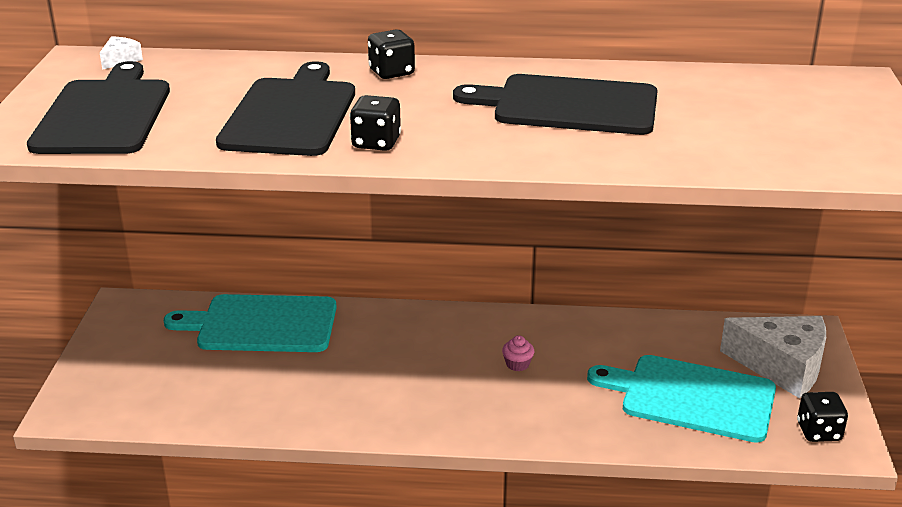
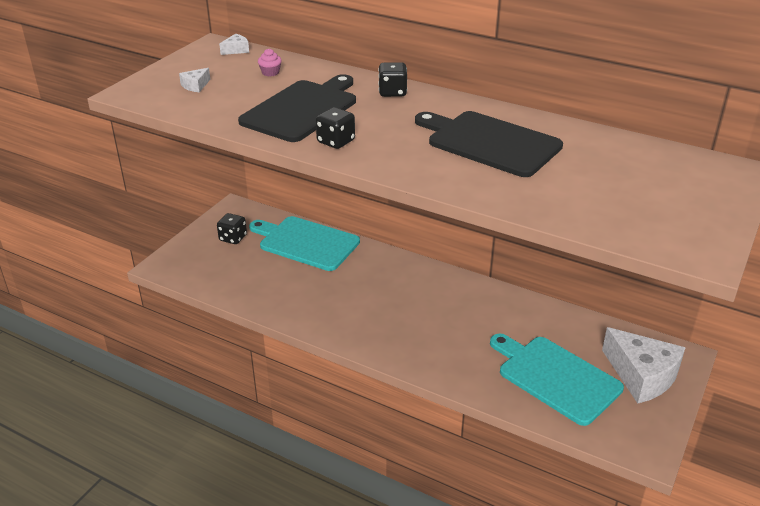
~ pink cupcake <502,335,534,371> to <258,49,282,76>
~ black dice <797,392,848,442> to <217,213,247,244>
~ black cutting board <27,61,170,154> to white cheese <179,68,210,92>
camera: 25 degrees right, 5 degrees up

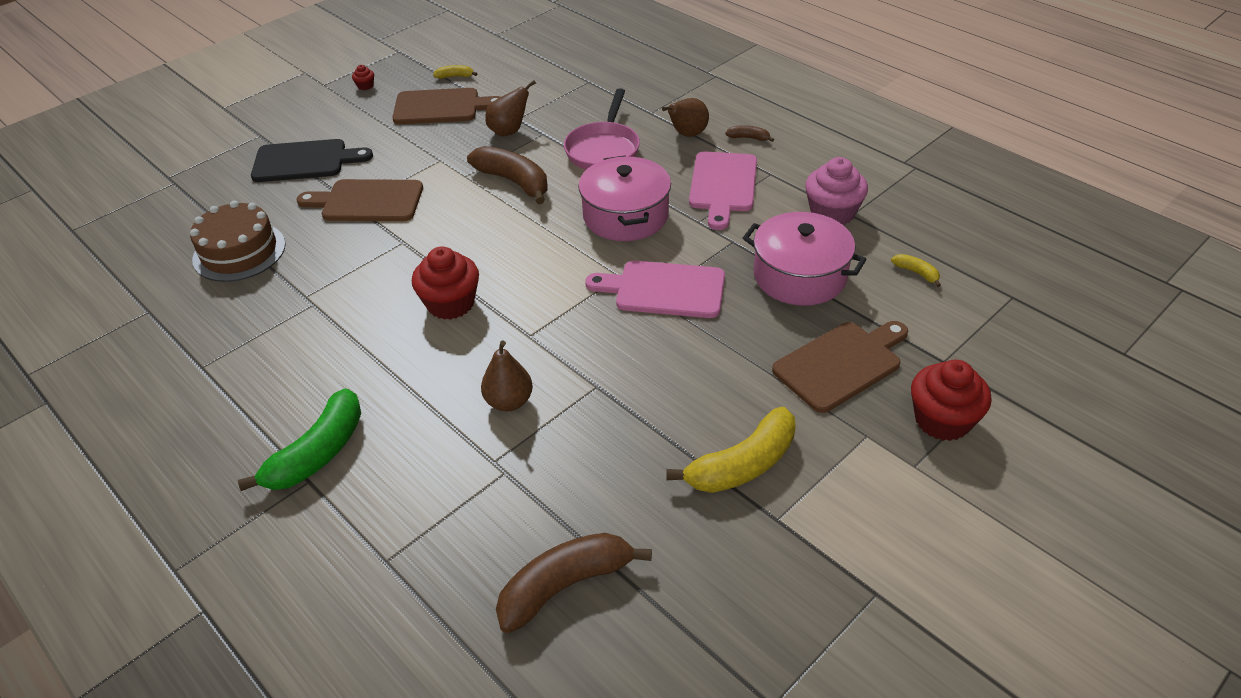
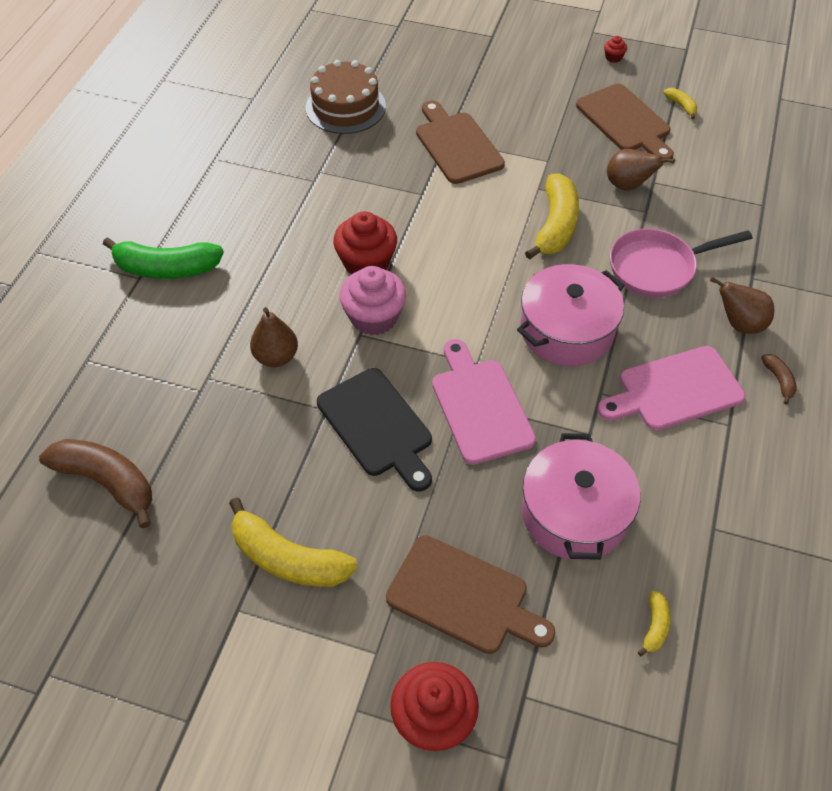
~ black cutting board <251,139,373,182> to <317,368,432,491>
~ pink cupcake <805,157,868,225> to <339,266,406,336>
~ brown banana <467,146,548,204> to yellow banana <525,174,579,260>
camera: 60 degrees right, 10 degrees up

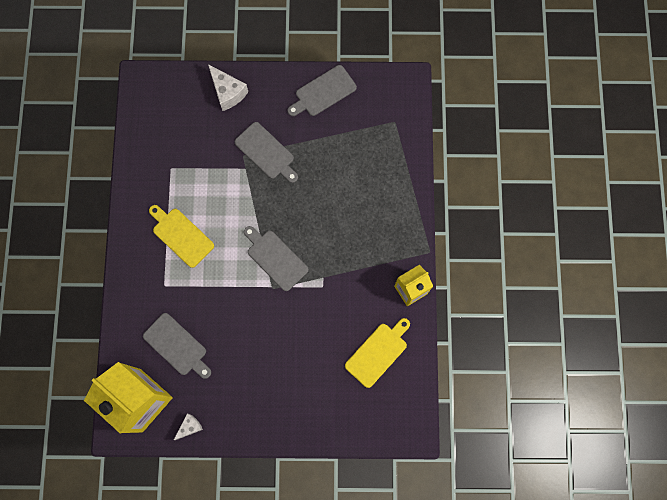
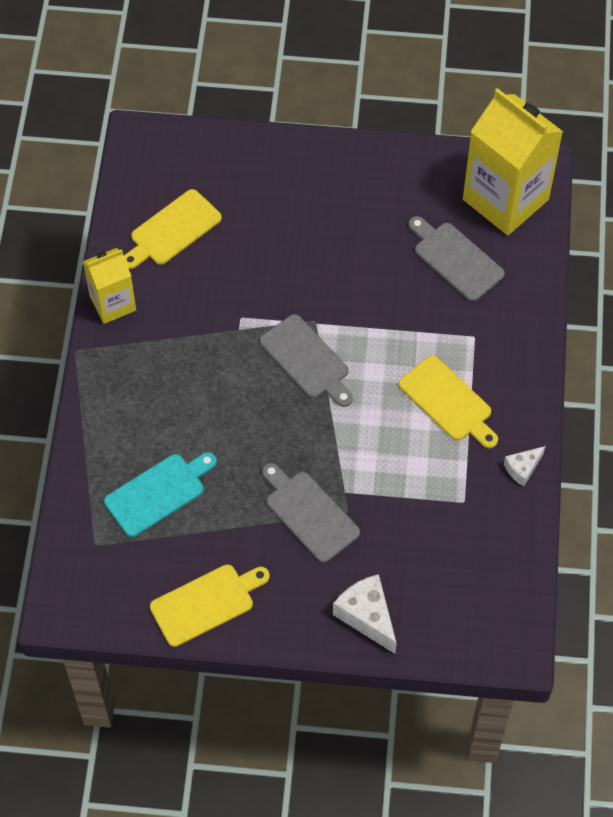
+ turquoise cutting board <104,452,217,537>
~ white cheese <174,414,203,440> to <504,446,545,486>
~ grey cutting board <288,65,357,116> to yellow cutting board <150,564,270,647>
camera: 175 degrees left, 15 degrees down

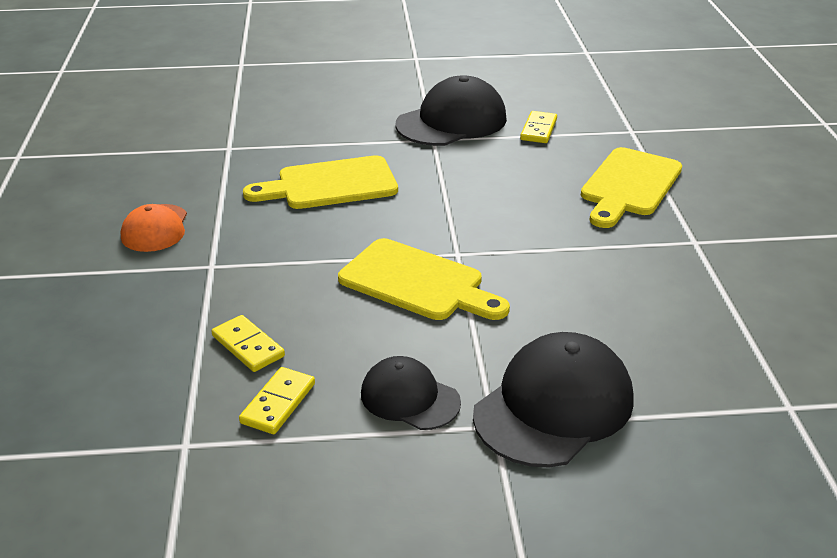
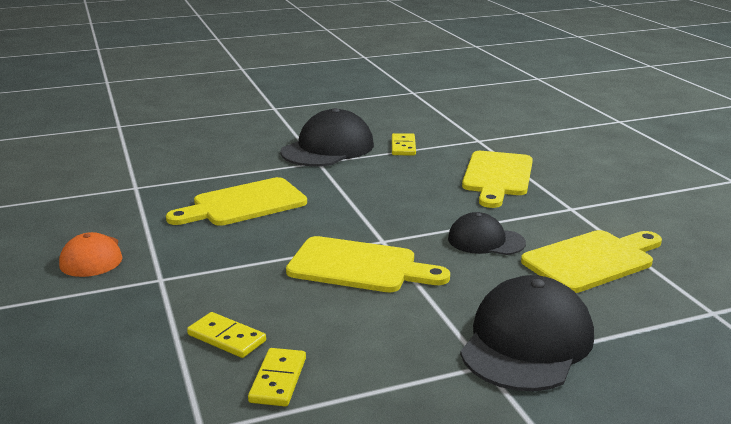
+ yellow cutting board <521,230,662,293>
~ black cap <361,356,461,430> to <448,212,526,255>
camera: 15 degrees left, 10 degrees down

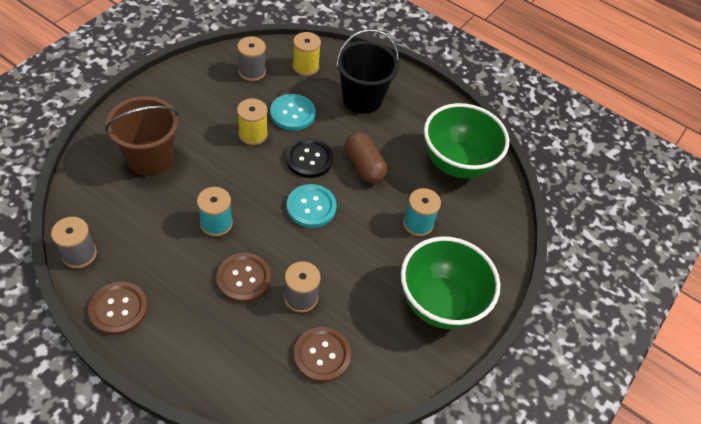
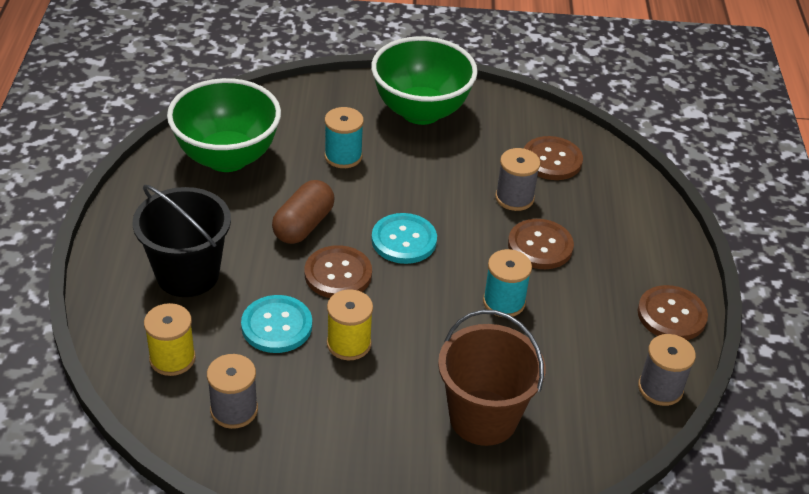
~ black button <286,138,333,178> to brown button <305,245,372,298>
camera: 120 degrees left, 10 degrees down

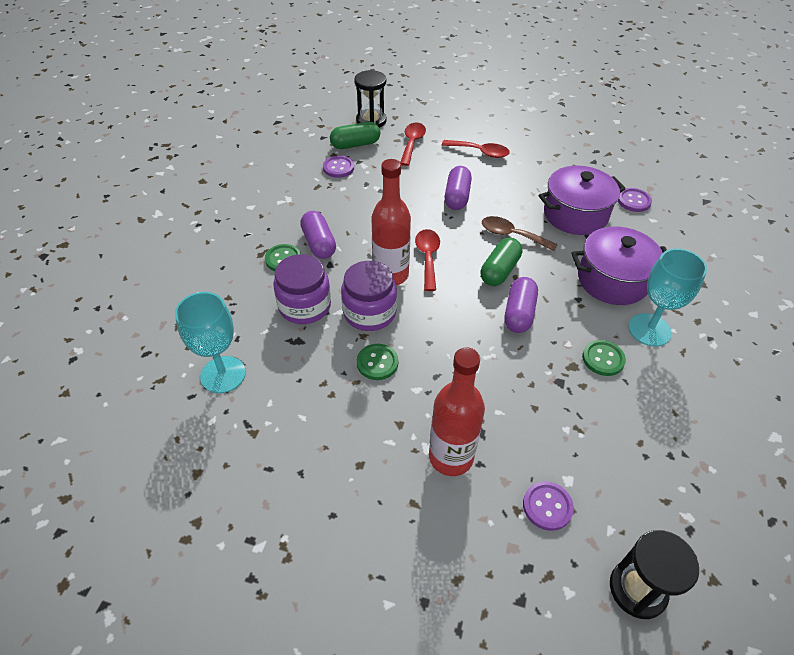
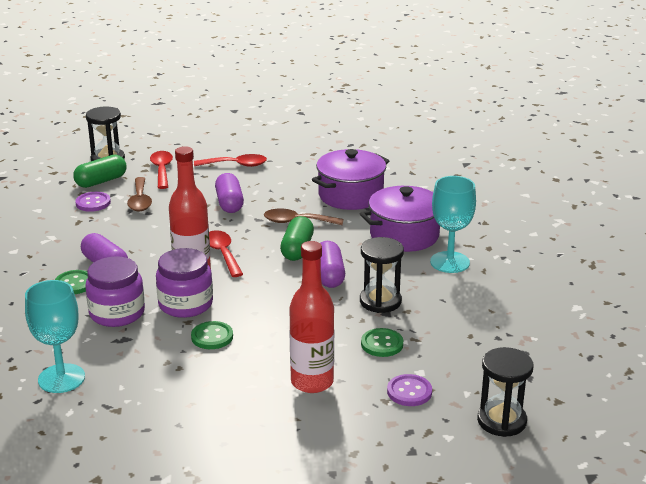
- purple button <618,188,652,212>
+ brown spoon <127,177,152,211>
+ black hourglass <360,237,404,313>
~ green button <582,340,626,376> to <361,328,403,357>
camera: 20 degrees left, 20 degrees down

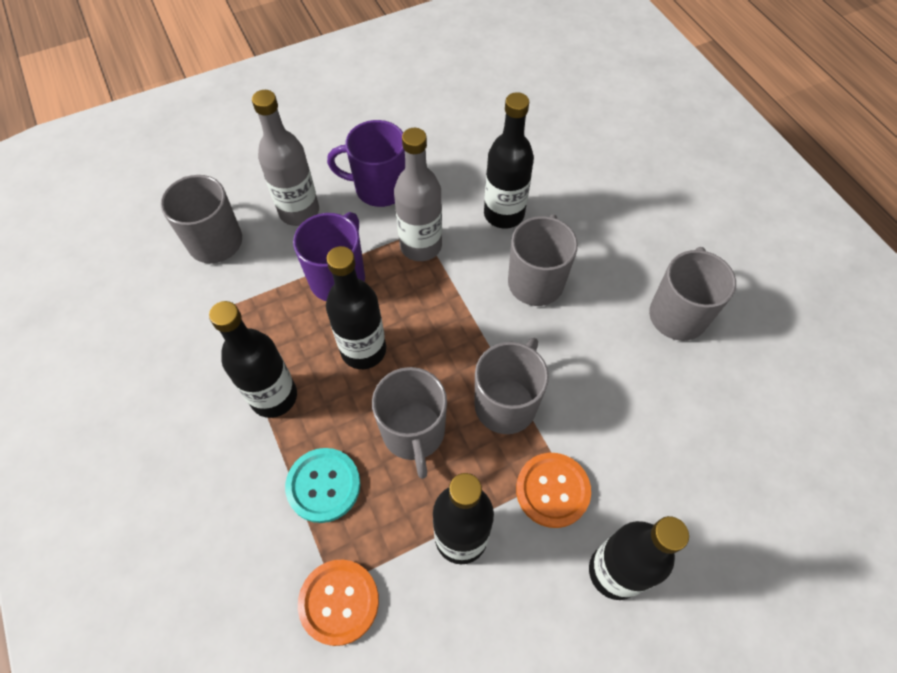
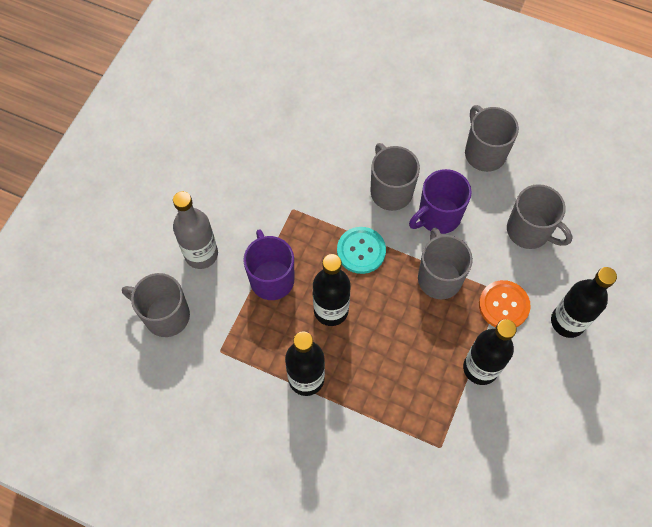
- orange button <298,559,379,646>
- grey bottle <394,128,442,261>
- black bottle <484,92,534,229>
~ turquoise button <285,448,360,523> to <337,227,386,274>
~ purple mug <327,120,405,207> to <409,169,472,234>
~ grey mug <372,367,447,479> to <507,184,573,249>
camera: 40 degrees left, 5 degrees up

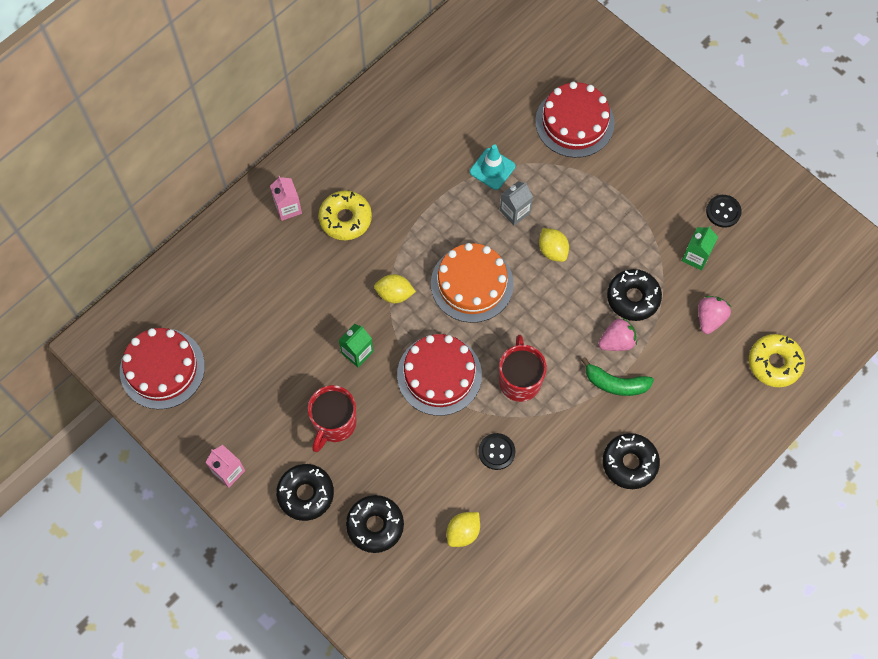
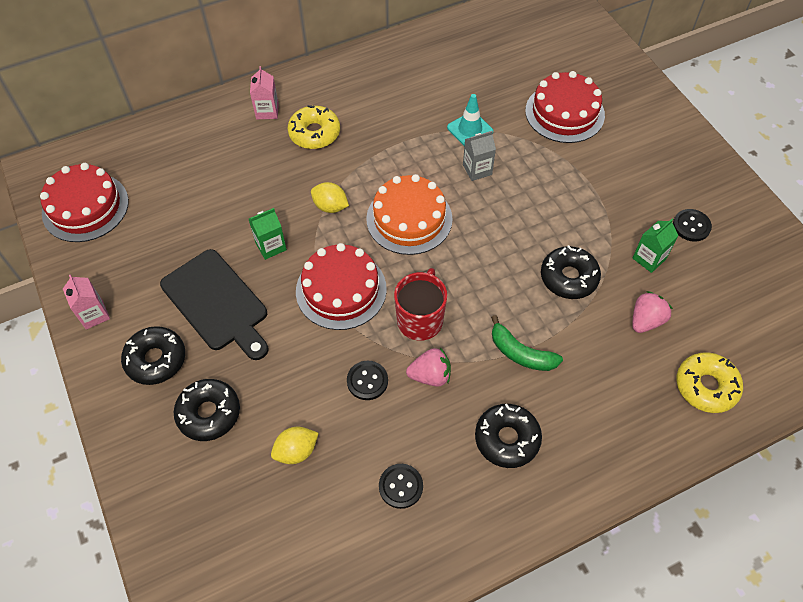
- yellow lemon <539,228,569,262>
+ black button <379,464,423,509>
~ pink strawberry <598,318,637,351> to <406,348,451,387>
~ red mug <308,385,357,452> to black cutting board <160,249,268,360>
camera: 20 degrees right, 10 degrees down

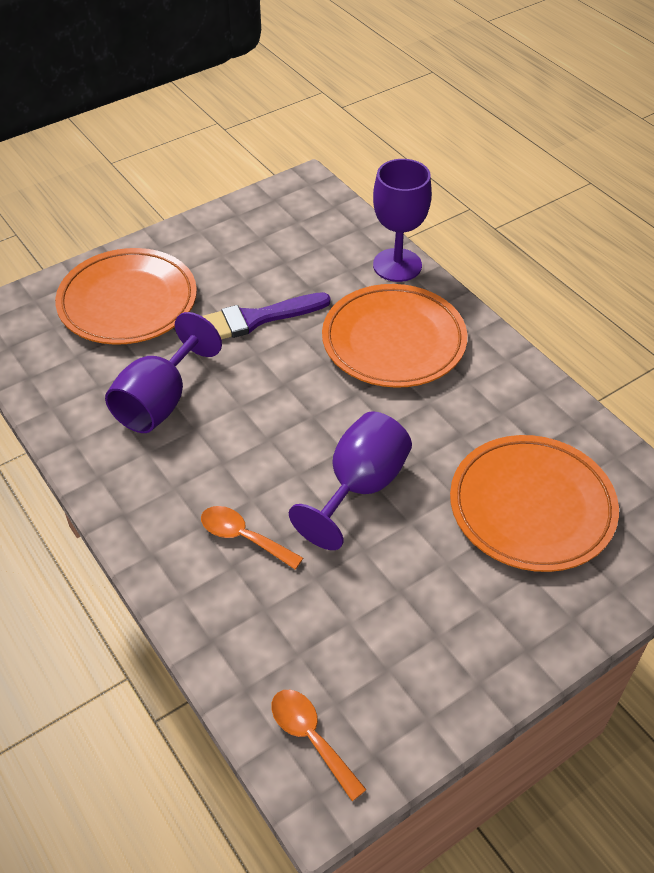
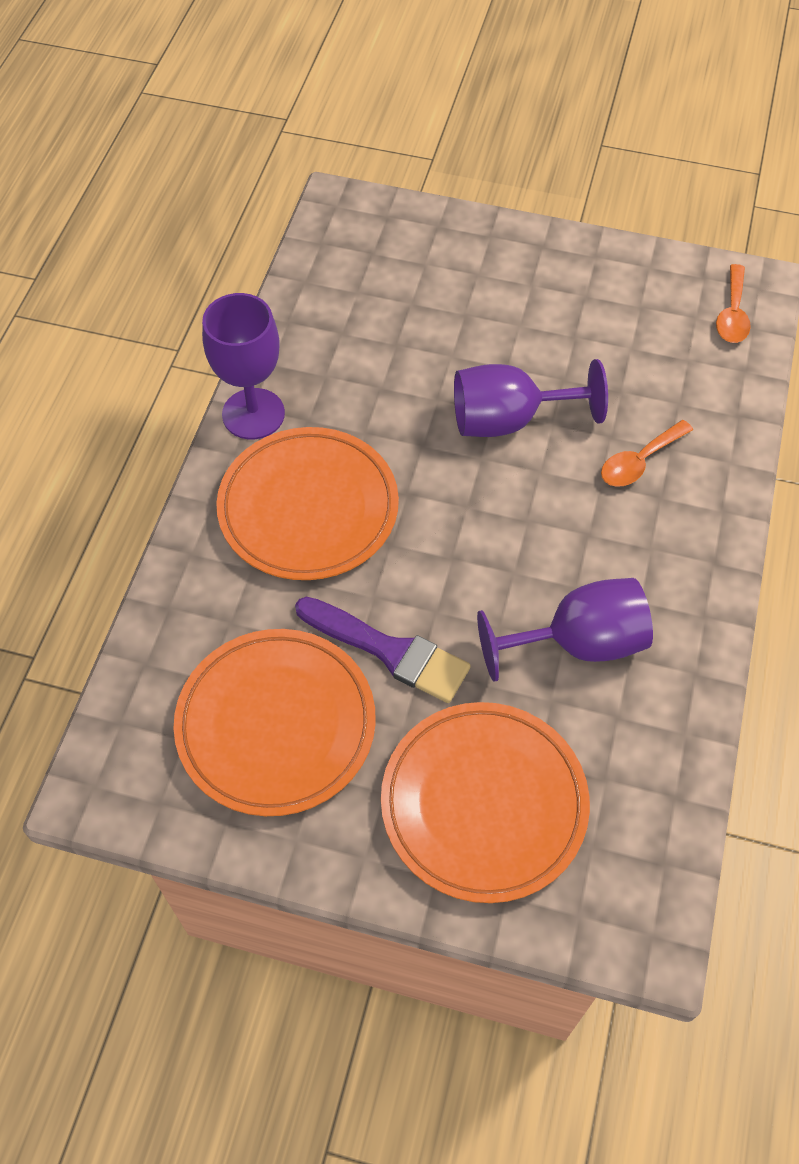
~ purple goblet <373,159,432,282> to <202,293,285,439>
~ orange plate <450,435,619,572> to <174,629,376,816>
~ orange spoon <201,506,303,570> = <601,420,693,487> 60 degrees clockwise
camera: 130 degrees left, 10 degrees up

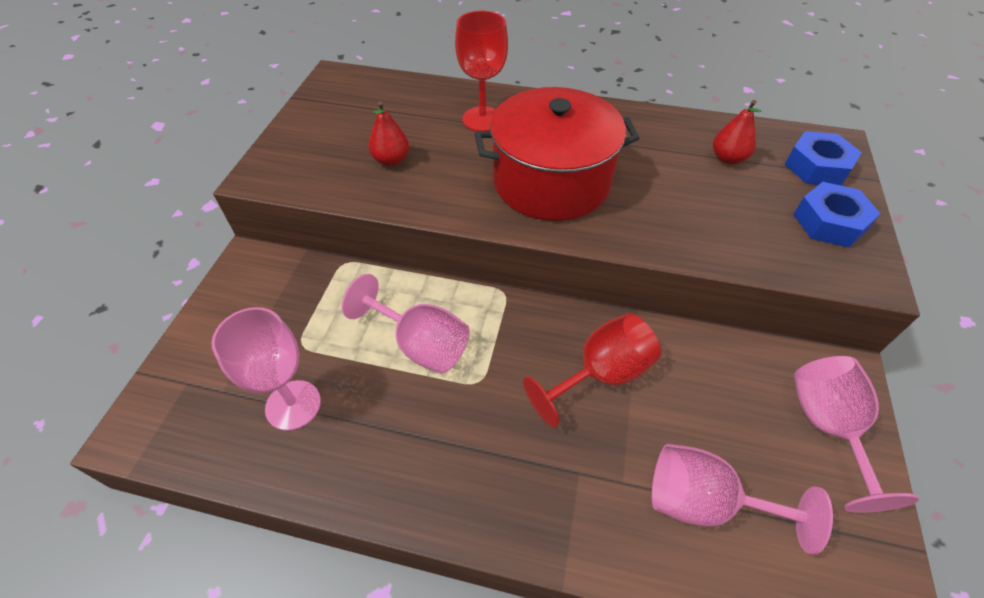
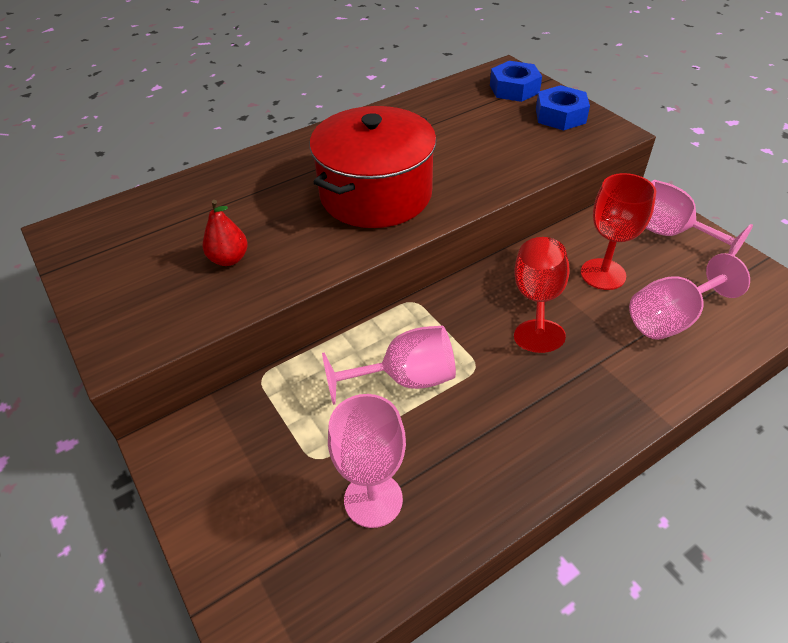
- red pear <713,100,761,165>
~ red goblet <455,11,508,132> to <581,173,656,290>
camera: 45 degrees left, 5 degrees down

